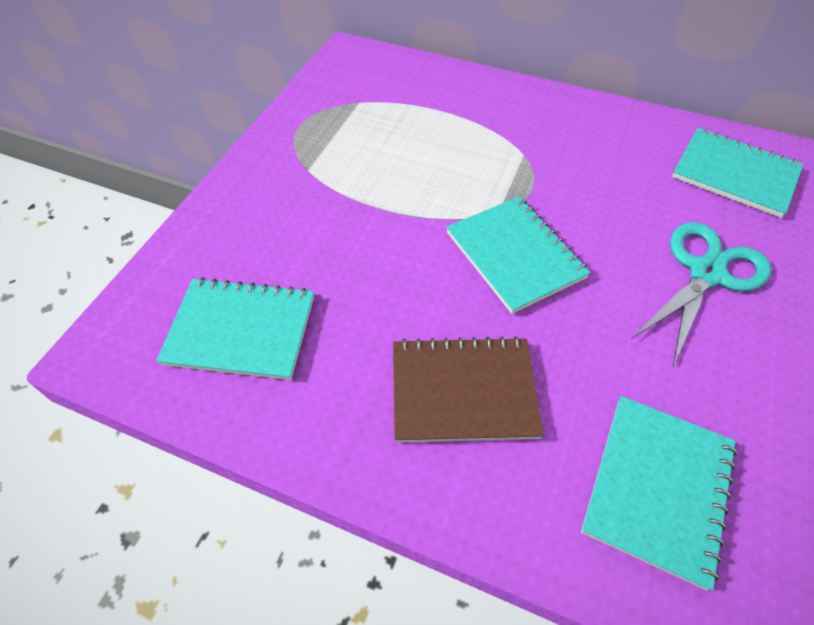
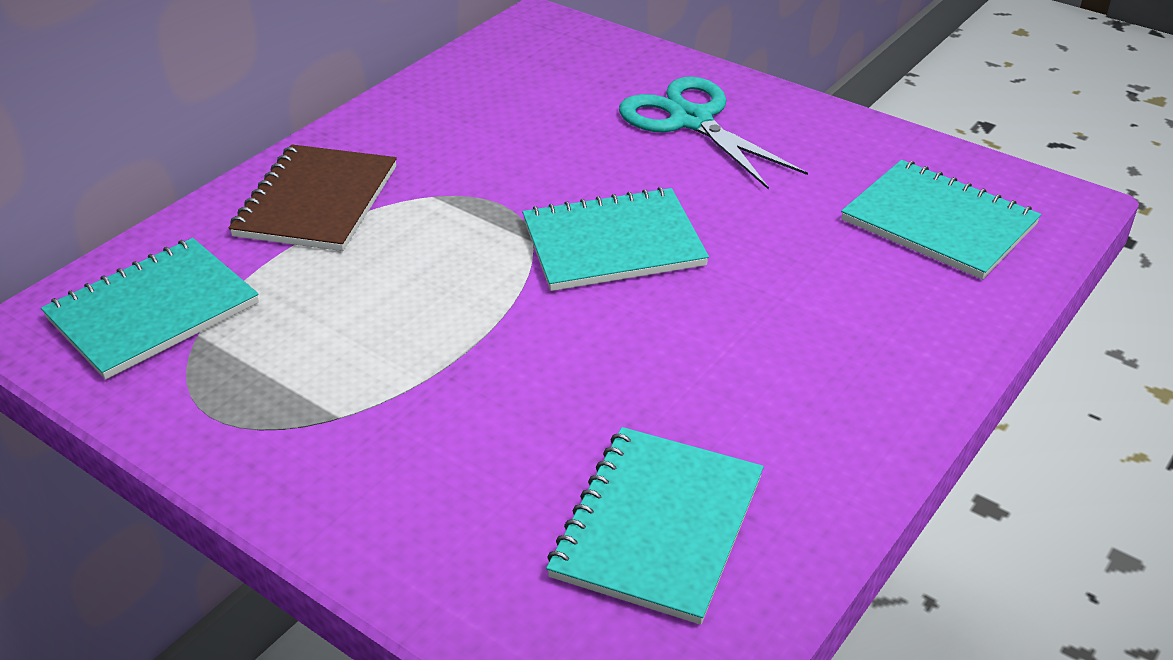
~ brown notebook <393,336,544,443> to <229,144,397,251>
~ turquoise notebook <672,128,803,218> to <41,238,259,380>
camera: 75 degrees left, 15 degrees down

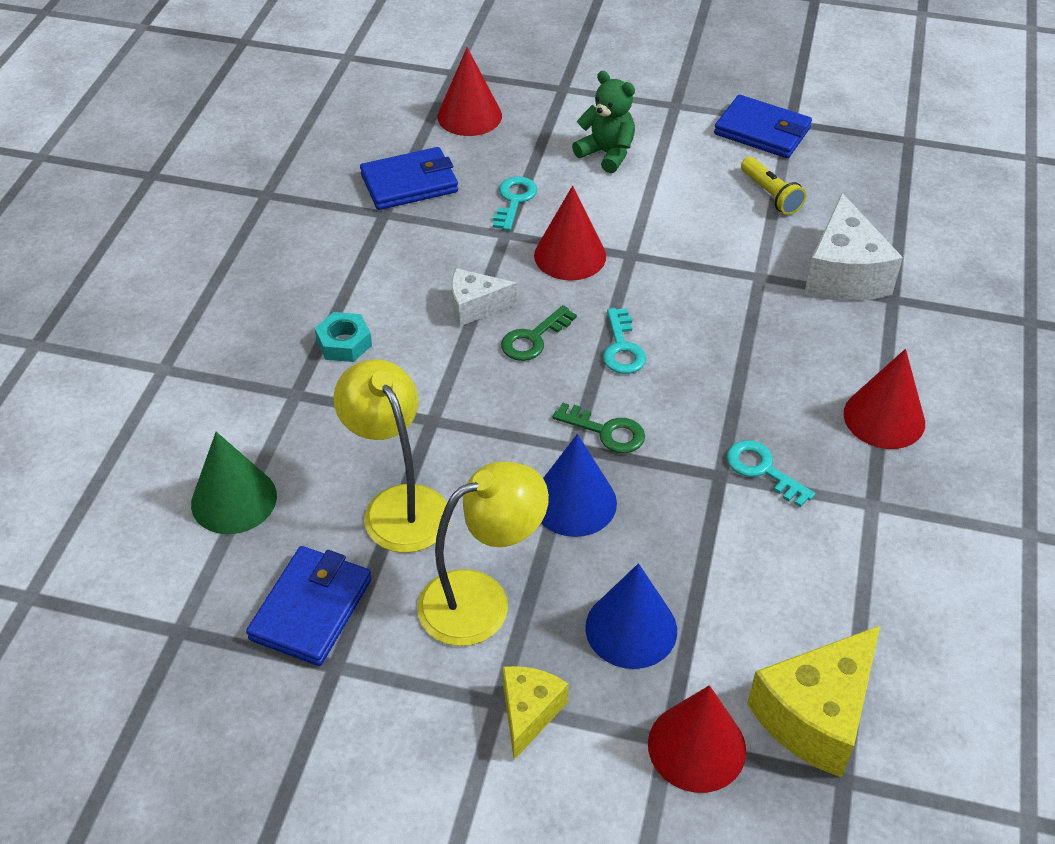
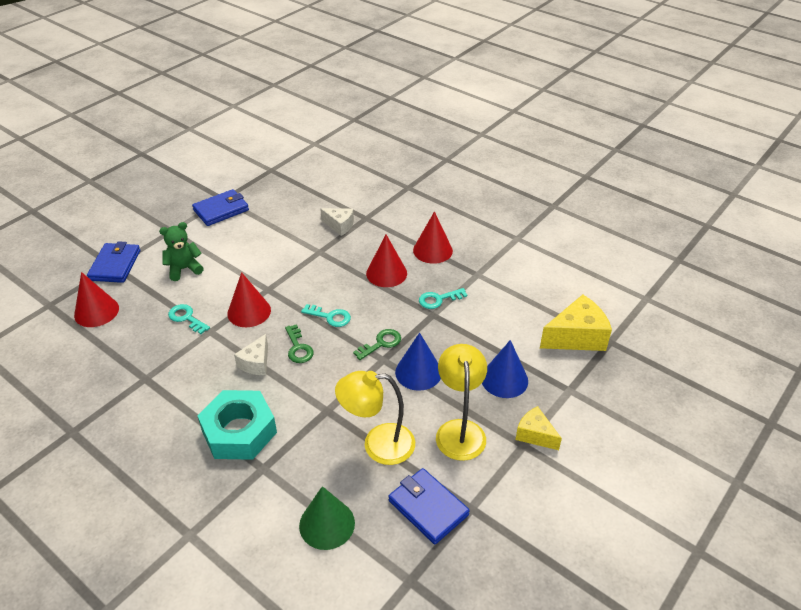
- yellow flashlight <741,157,806,215>
~ blue wallet <360,147,458,210> to <87,241,140,283>
~ red cone <648,685,746,793> to <366,235,407,287>
~ yellow cheese <747,626,880,778> = <540,295,612,351> 90 degrees counterclockwise
~ turquoise nut <315,312,372,362> = <197,390,277,460> x2.06
~ white cheese <804,193,903,301> = <320,208,354,236> x0.59
camera: 65 degrees left, 5 degrees down

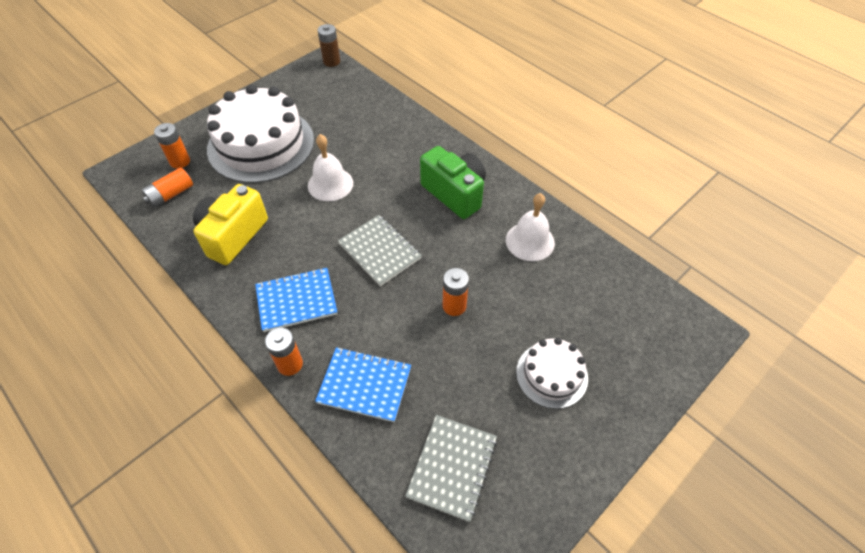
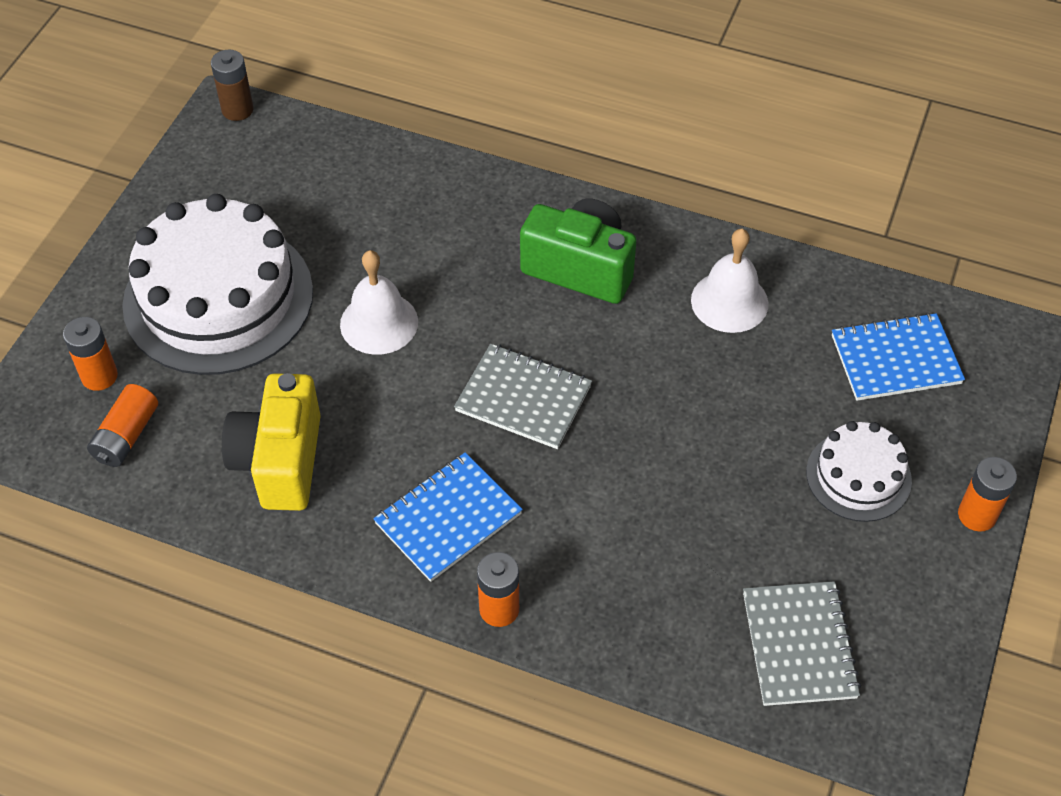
~ blue notebook <315,347,411,422> to <832,313,965,401>
~ orange battery <443,268,469,316> to <958,457,1017,532>
camera: 25 degrees left, 0 degrees up

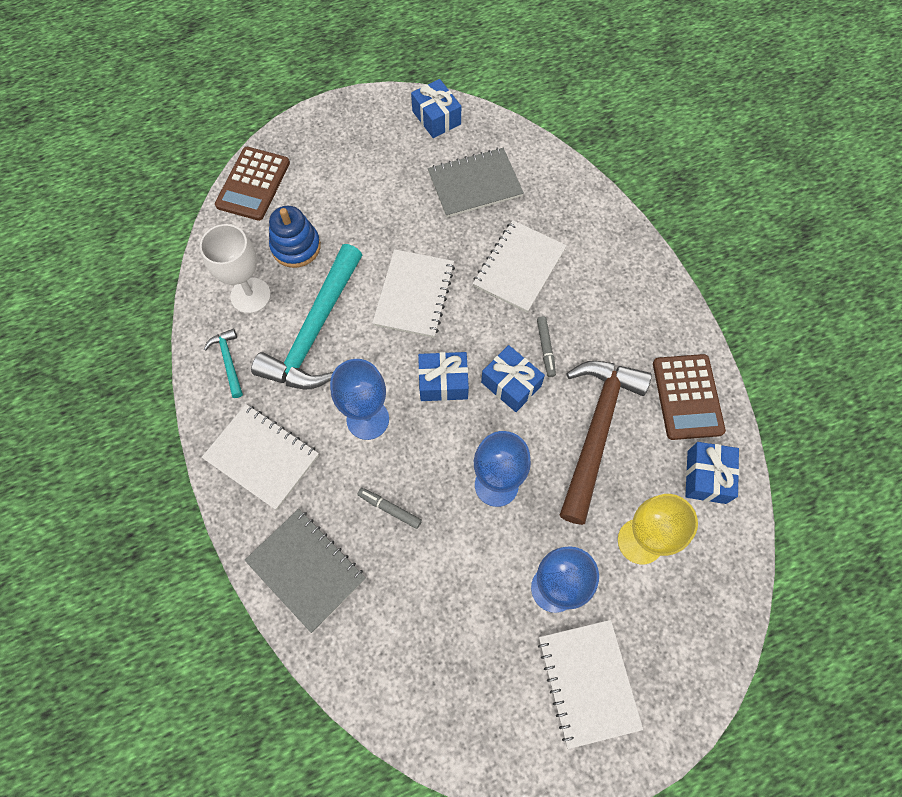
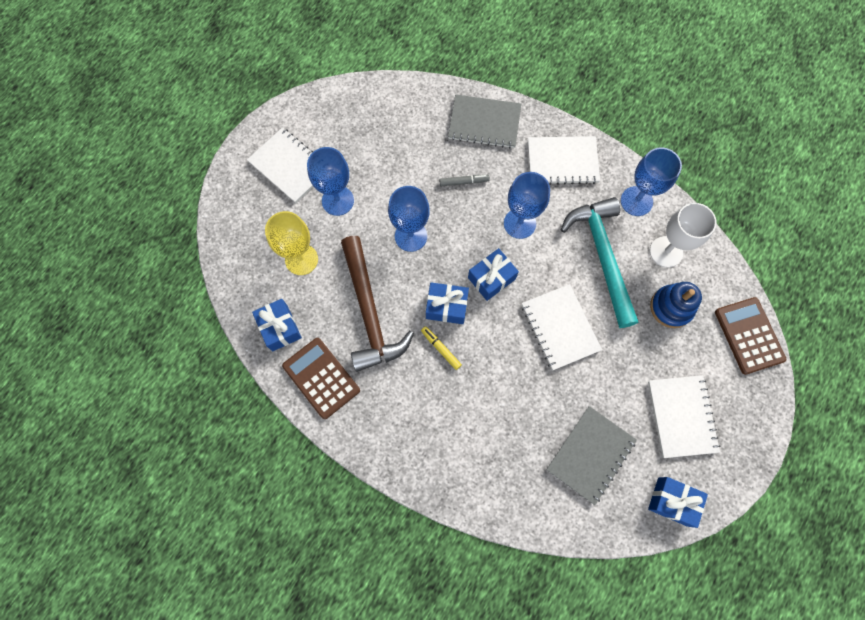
~ white notebook <472,220,567,313> to <648,375,720,458>
~ turquoise hammer <204,329,243,398> to blue goblet <621,147,682,216>
~ grey marker <537,316,556,377> to yellow marker <421,326,462,370>
camera: 145 degrees right, 5 degrees up

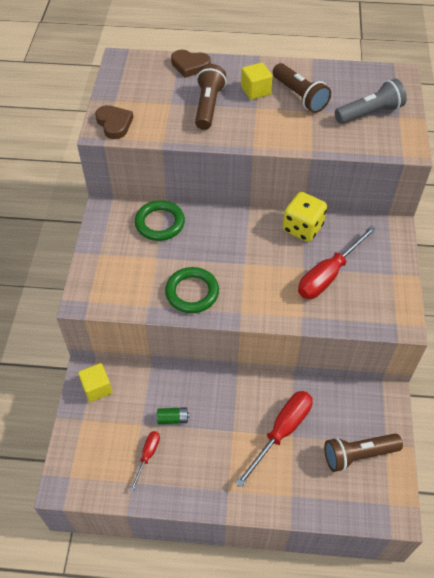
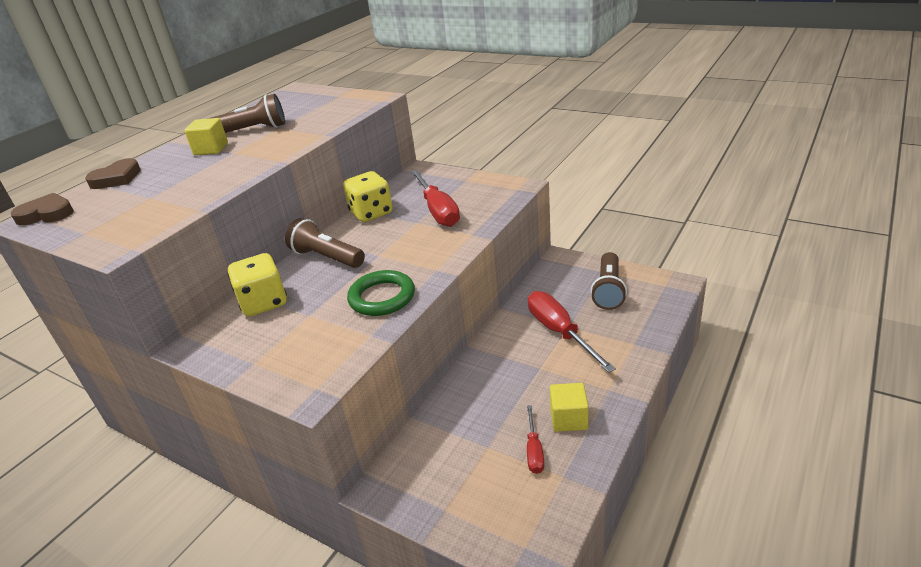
- green battery <157,407,190,424>
- grey flashlight <335,79,407,124>
~ yellow cube <78,363,112,402> to <550,383,589,432>
~ brown heart <95,105,133,139> to <11,193,74,225>
~ brown flashlight <195,64,226,130> to <285,218,365,268>
~ green ring <135,200,185,241> to yellow dice <228,253,287,317>
~ red screwdriver <130,431,160,491> = <527,405,544,474> 135 degrees counterclockwise
camera: 60 degrees left, 20 degrees down

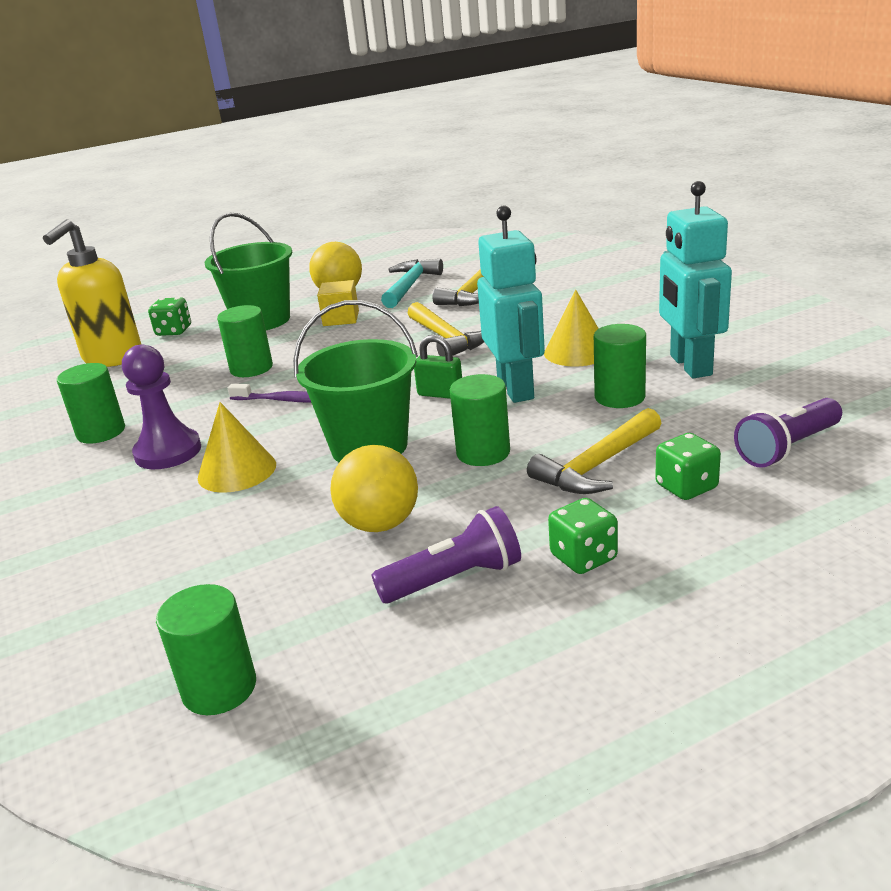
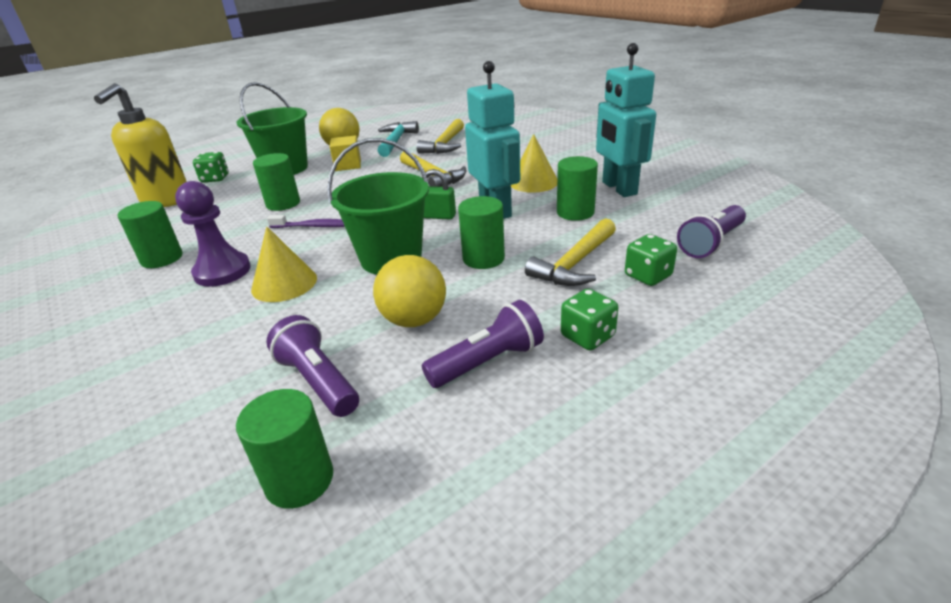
+ purple flashlight <266,315,359,417>
camera: 10 degrees left, 5 degrees up

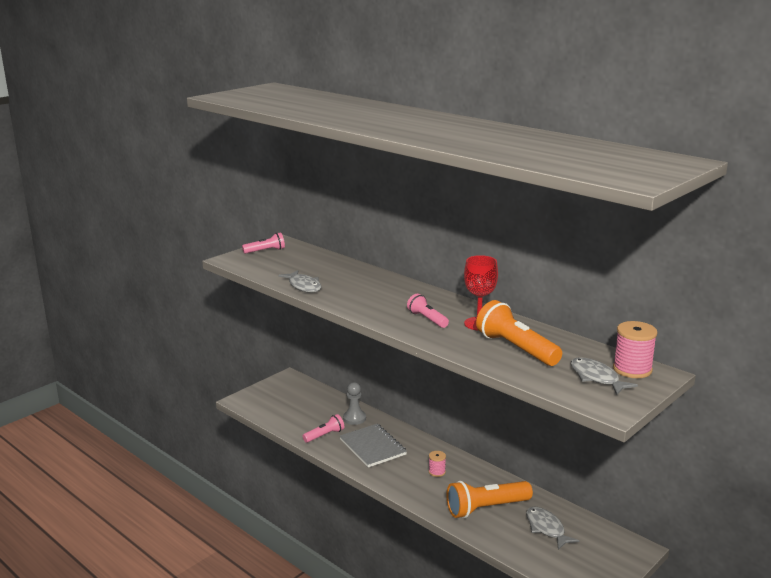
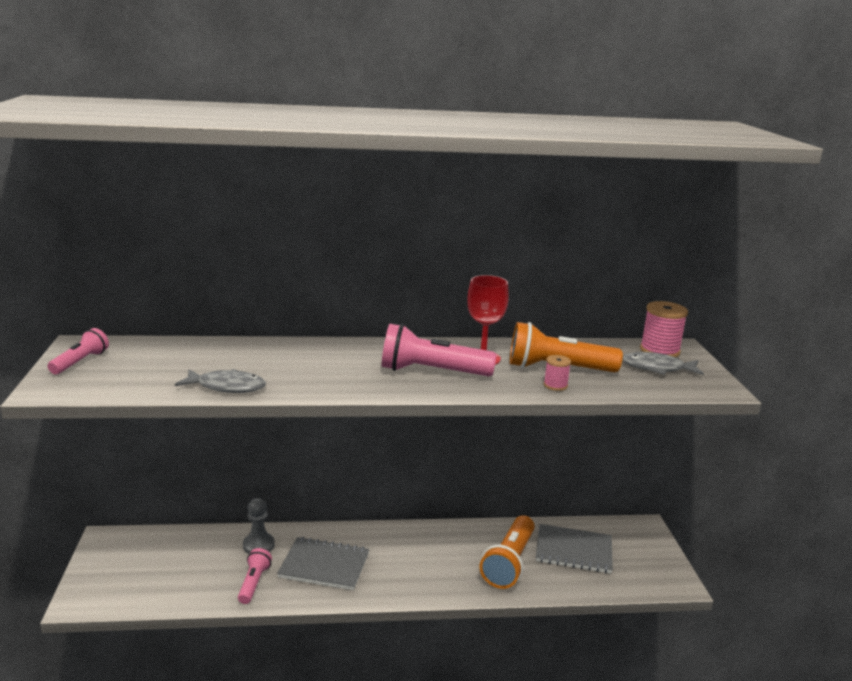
~ pink spool <429,451,446,477> to <544,355,571,391>
~ grey fish <526,506,579,550> to grey notebook <536,524,613,573>
~ pink flashlight <407,294,449,328> = <382,324,496,376> x1.76
camera: 50 degrees left, 0 degrees up

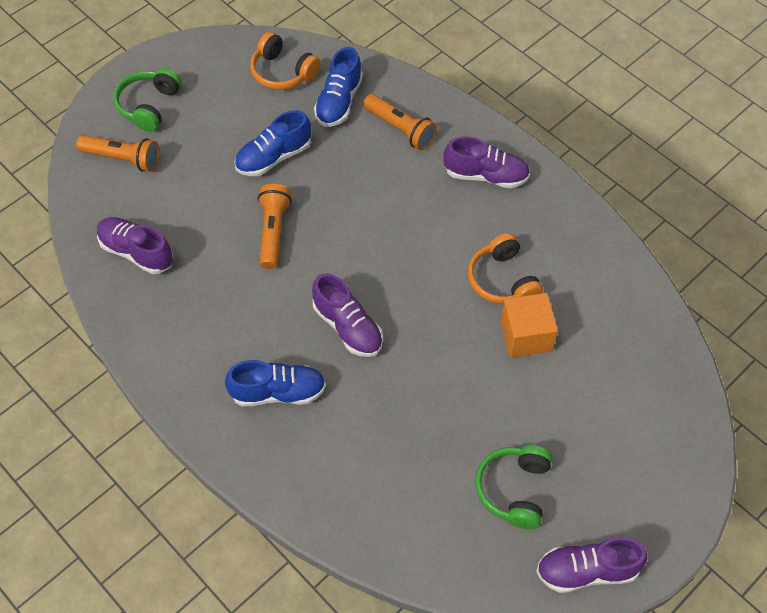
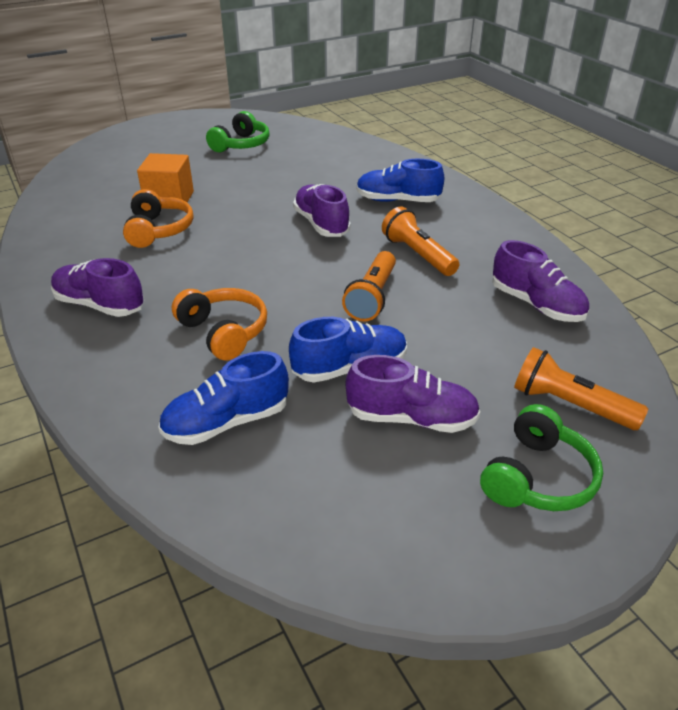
~ orange headphones <250,32,321,90> to <172,288,267,361>
~ orange flashlight <363,94,437,150> to <382,206,459,276>
~ purple shoe <536,537,647,593> to <345,355,480,433>
~ blue shoe <314,47,363,127> = <158,351,289,445> 150 degrees counterclockwise
camera: 165 degrees left, 20 degrees down

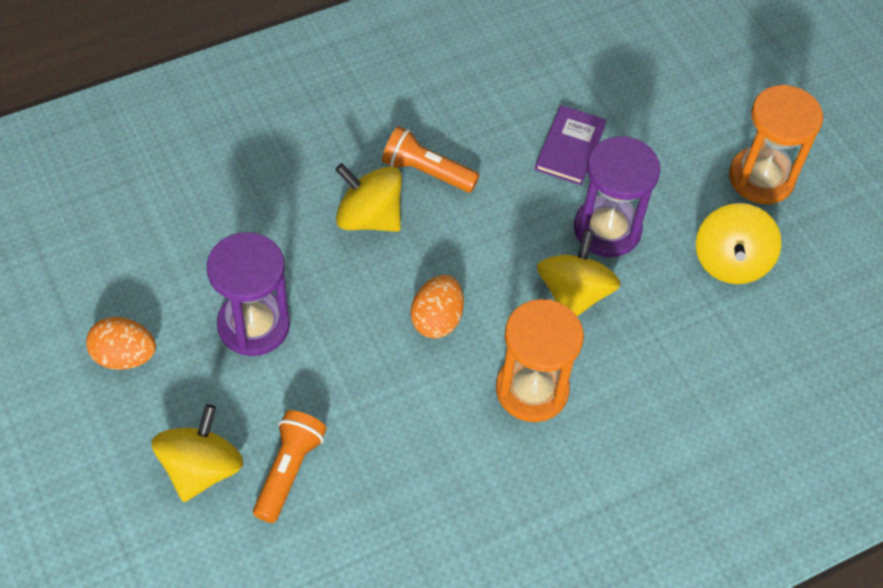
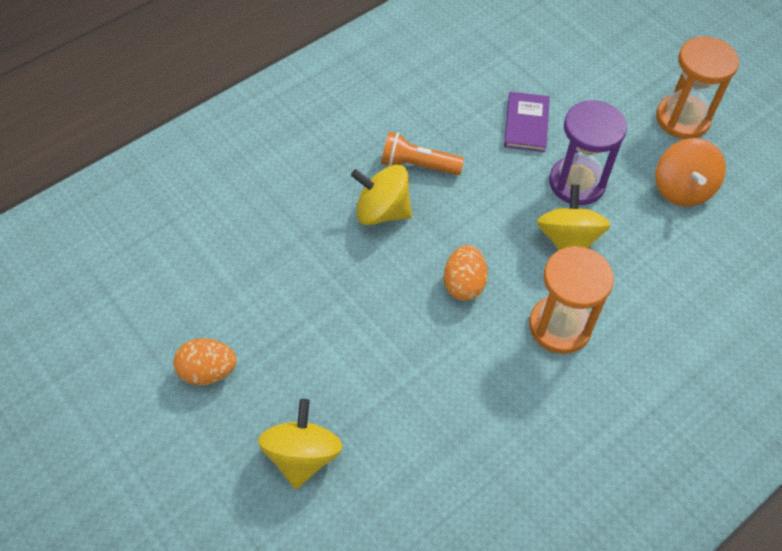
- purple hourglass <207,232,290,356>
- orange flashlight <253,410,326,523>
~ yellow spinning top <696,203,782,284> to orange spinning top <656,138,726,207>
camera: 10 degrees left, 0 degrees up

